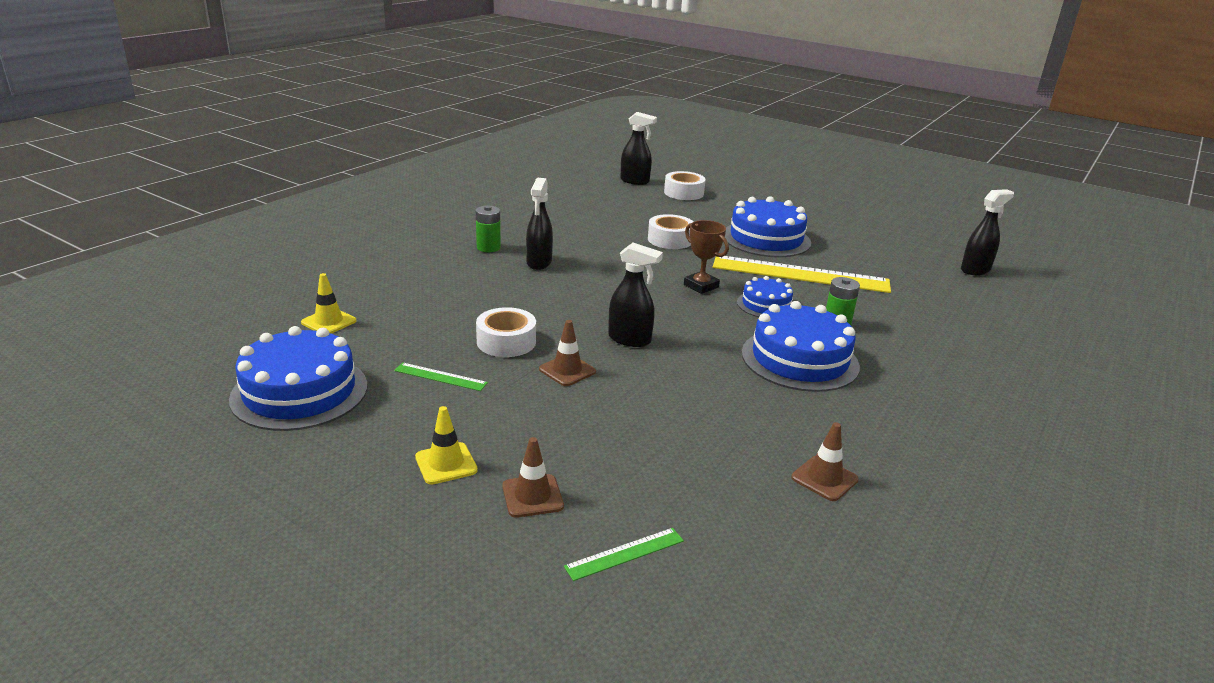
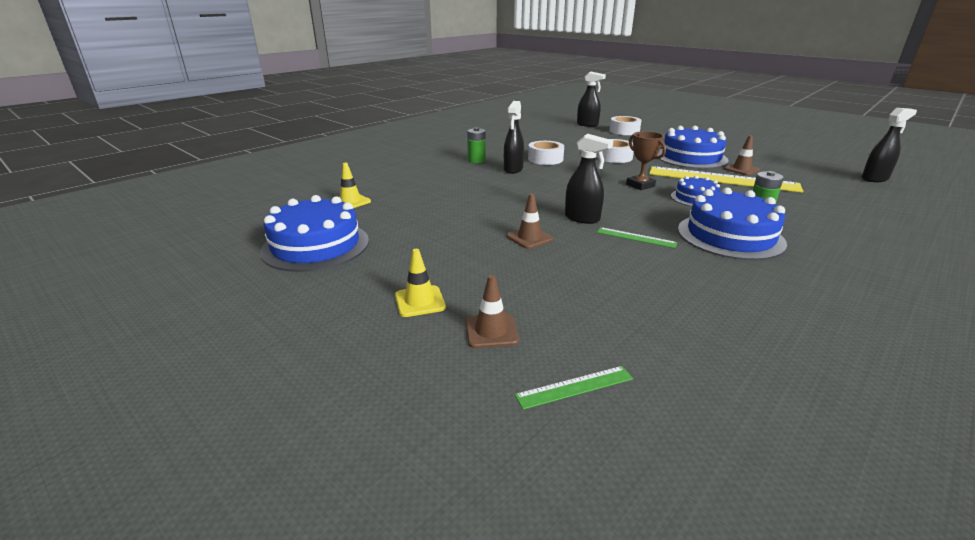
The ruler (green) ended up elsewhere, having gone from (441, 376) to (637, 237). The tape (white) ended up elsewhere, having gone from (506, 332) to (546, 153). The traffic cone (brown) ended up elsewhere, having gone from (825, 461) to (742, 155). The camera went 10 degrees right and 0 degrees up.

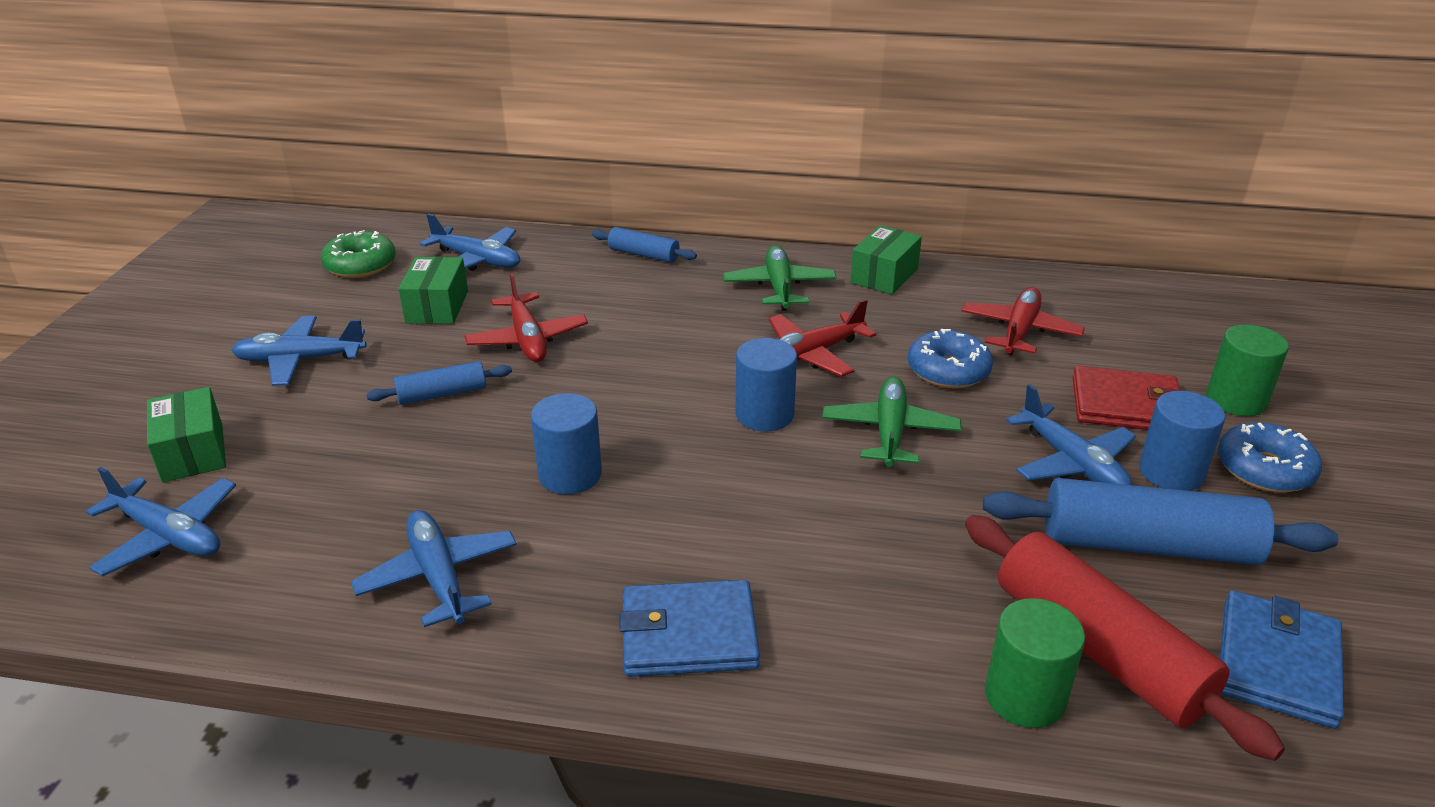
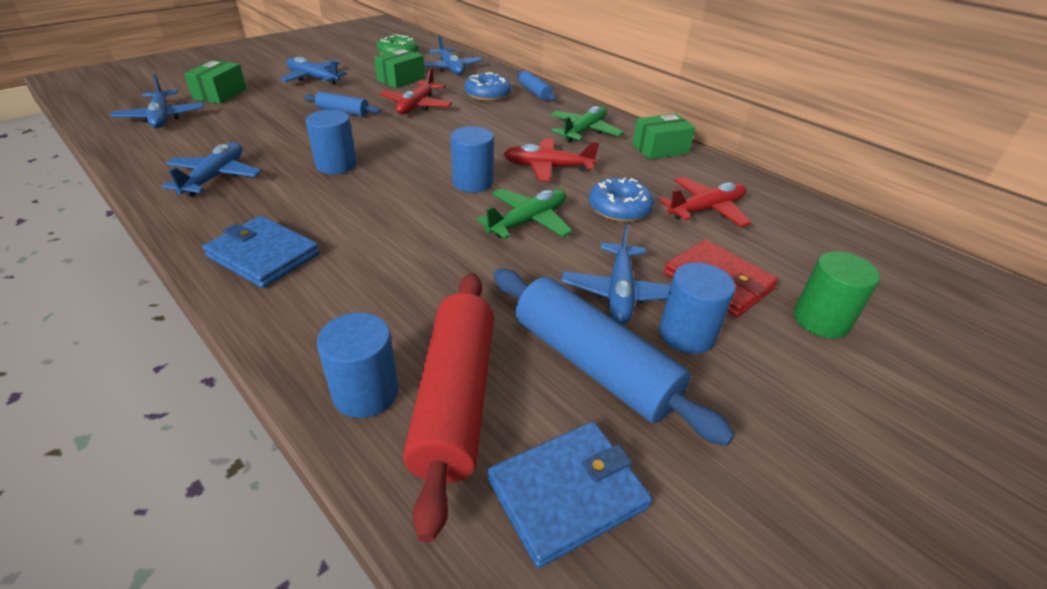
The donut (blue) ended up elsewhere, having gone from (1270, 457) to (487, 86). What was the cylinder (green) at (1035, 663) turned into the cylinder (blue) at (357, 365). The camera went 35 degrees right and 5 degrees up.

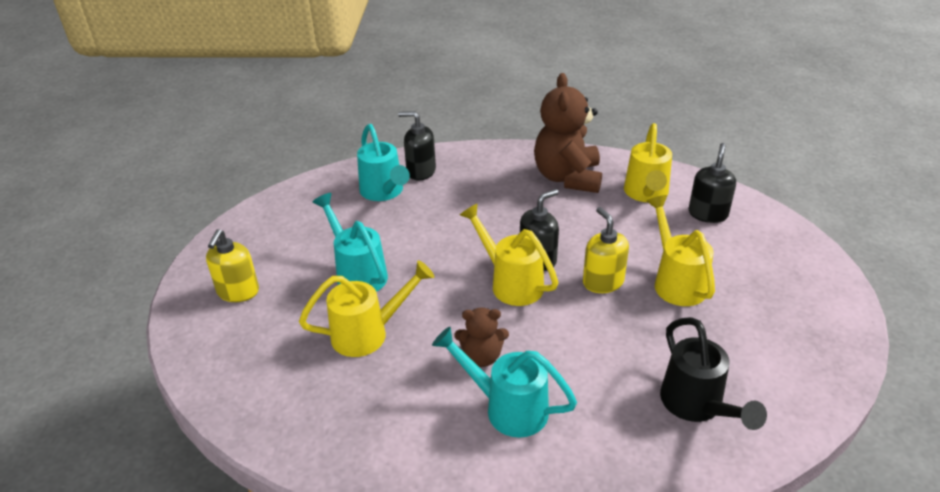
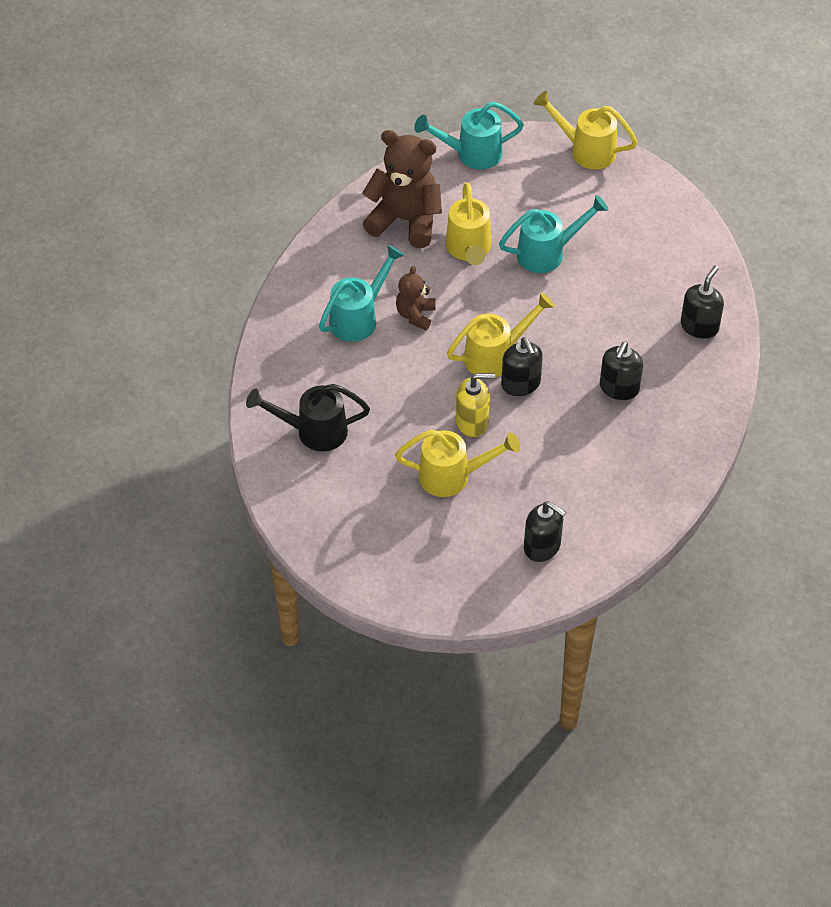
The second view lost the soap dispenser (yellow) at (232, 265). The second view gained the soap dispenser (black) at (621, 370). The watering can (turquoise) ended up elsewhere, having gone from (383, 162) to (469, 135). The teddy bear (brown) ended up elsewhere, having gone from (568, 133) to (402, 189). The watering can (yellow) ended up elsewhere, having gone from (648, 162) to (585, 130). The camera went 105 degrees right and 15 degrees up.

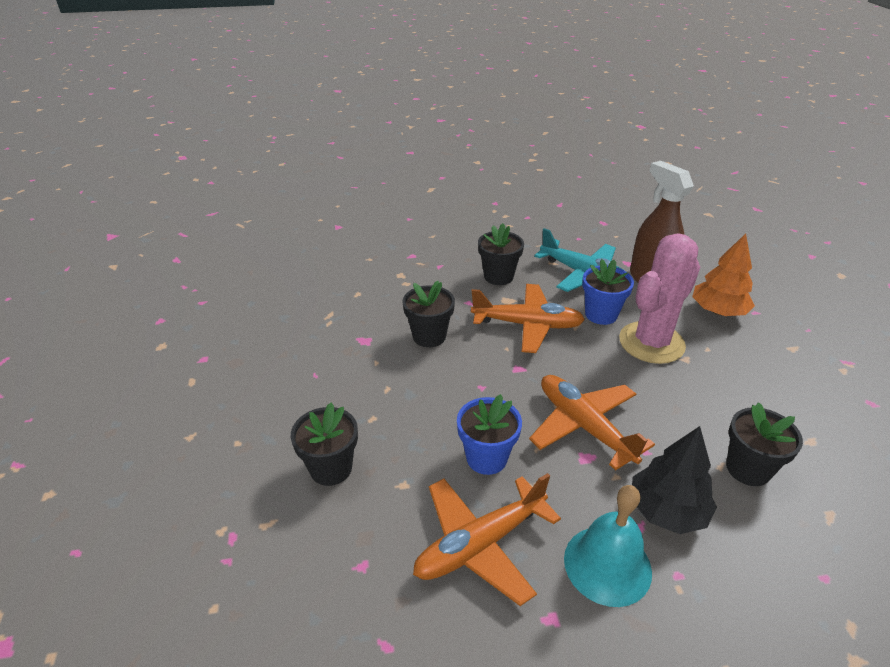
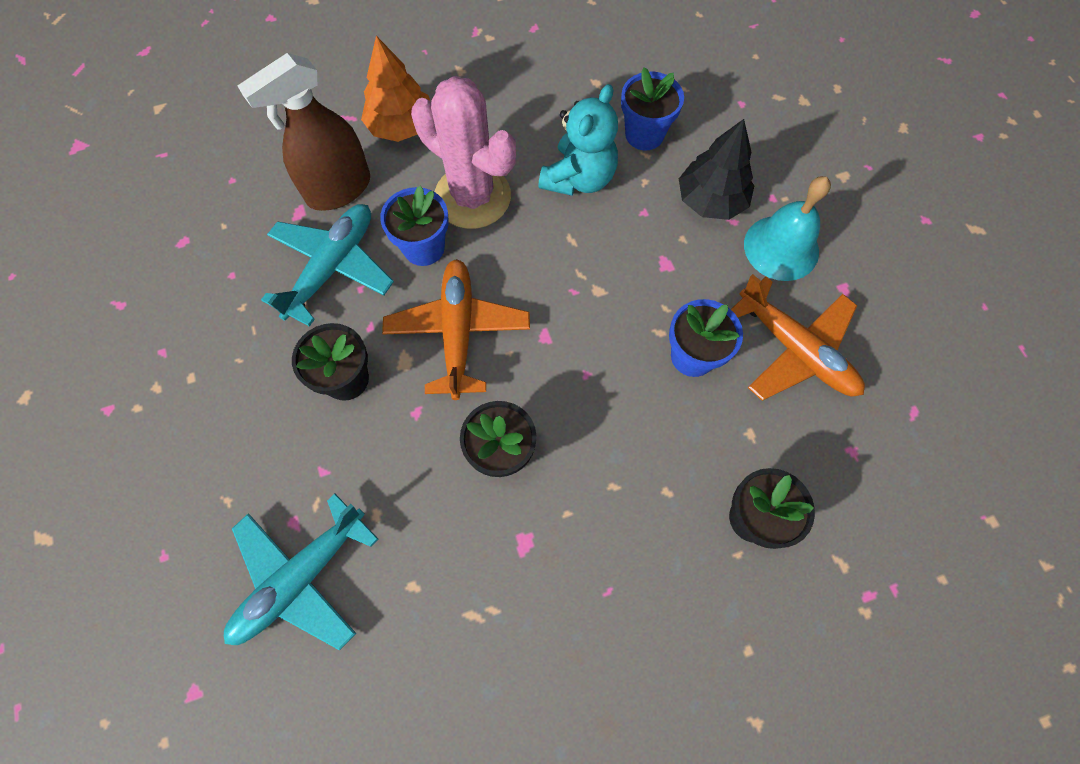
The second view lost the plane (orange) at (592, 423). The second view gained the plane (turquoise) at (301, 572). The second view gained the teddy bear (turquoise) at (578, 140). What was the flower pot (black) at (764, 444) turned into the flower pot (blue) at (652, 108). The camera went 100 degrees left and 30 degrees up.

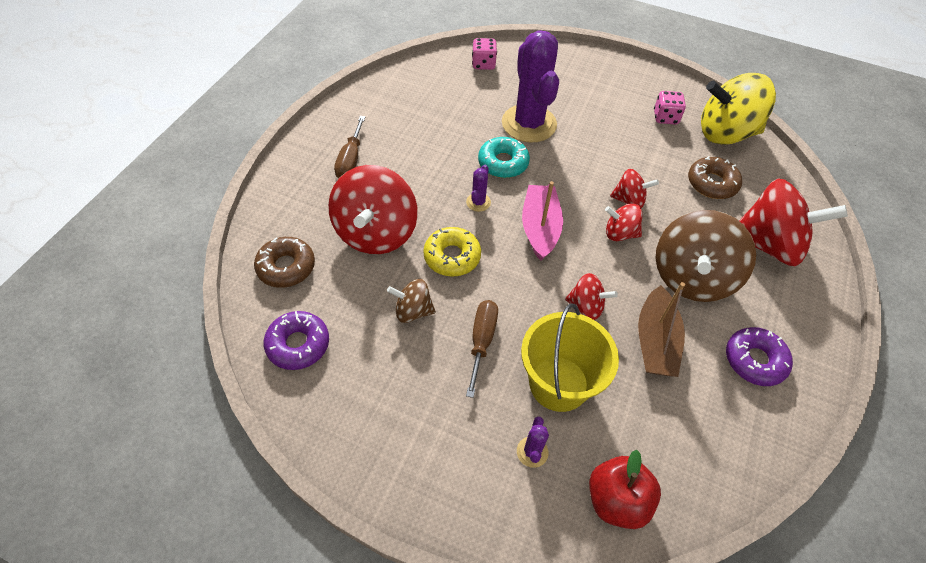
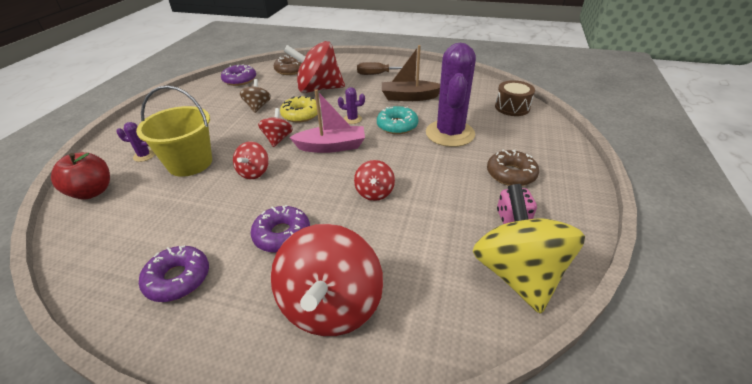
The second view lost the screwdriver (brown) at (482, 349). The spinning top (red) ended up elsewhere, having gone from (623, 222) to (275, 127). The boat (brown) ended up elsewhere, having gone from (661, 329) to (411, 73). The donut (brown) ended up elsewhere, having gone from (715, 177) to (513, 168). Where the dice (pink) stood at (484, 54), the drum (brown) came to stand at (515, 98). Where the spinning top (brown) stood at (706, 256), the donut (purple) came to stand at (280, 229). The cactus (purple) at (530, 86) ended up facing another way, 60 degrees counterclockwise from before. The camera went 85 degrees right and 15 degrees down.

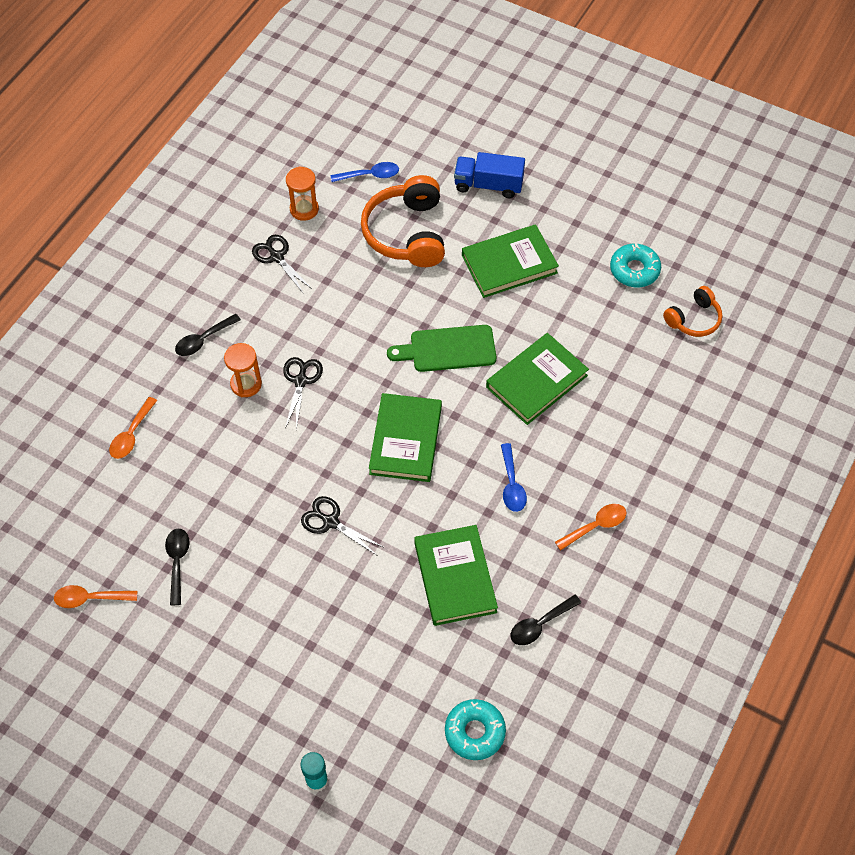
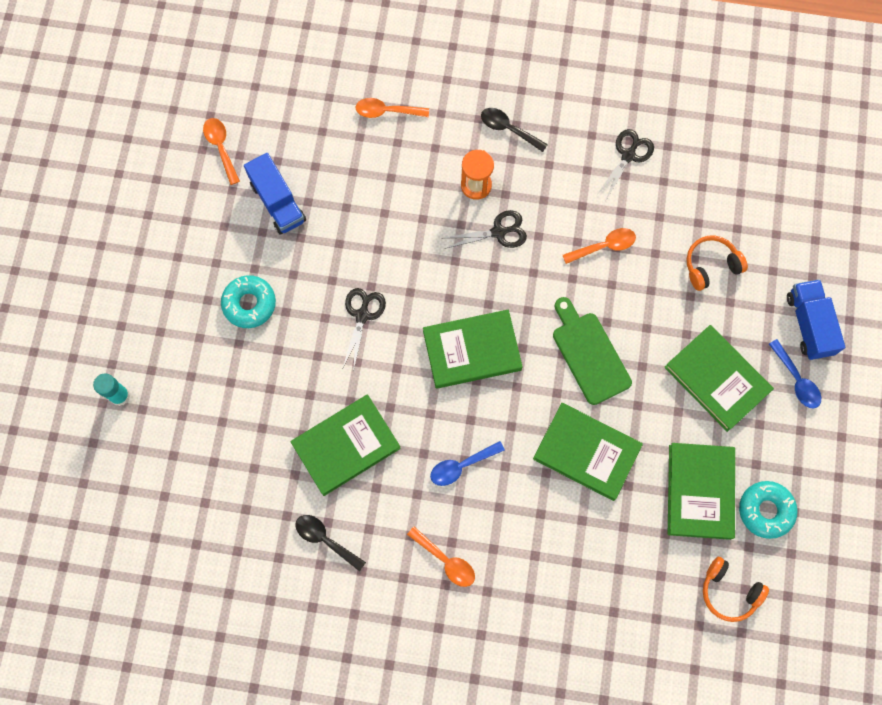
The second view lost the hourglass (orange) at (302, 193). The second view gained the spoon (orange) at (599, 246). The second view gained the book (green) at (701, 491). The spoon (blue) ended up elsewhere, having gone from (365, 172) to (795, 374). The donut (turquoise) ended up elsewhere, having gone from (475, 729) to (248, 301). Where the spoon (black) stood at (177, 567), the truck (blue) came to stand at (275, 194). The size of the headphones (orange) at (403, 221) changed by a factor of 0.56. The camera went 70 degrees right and 15 degrees up.

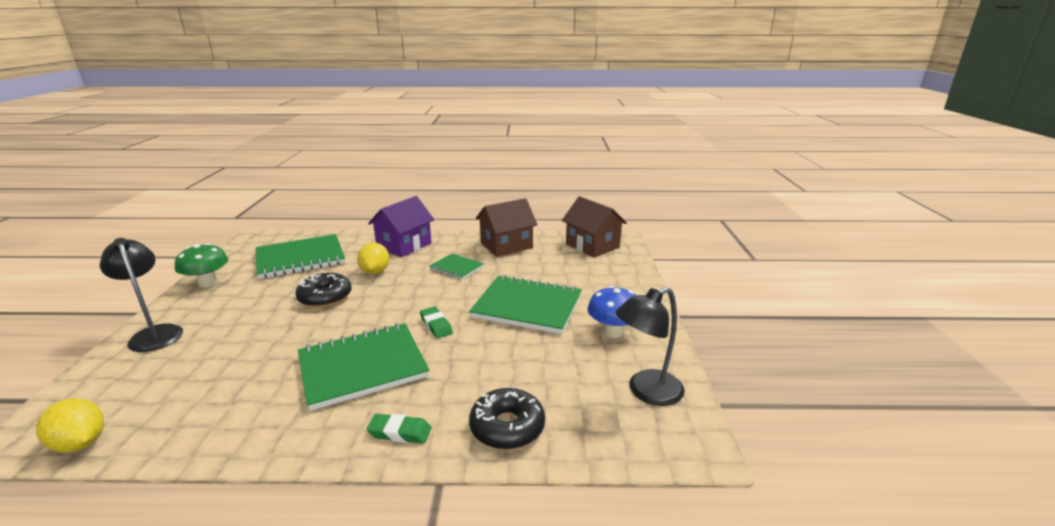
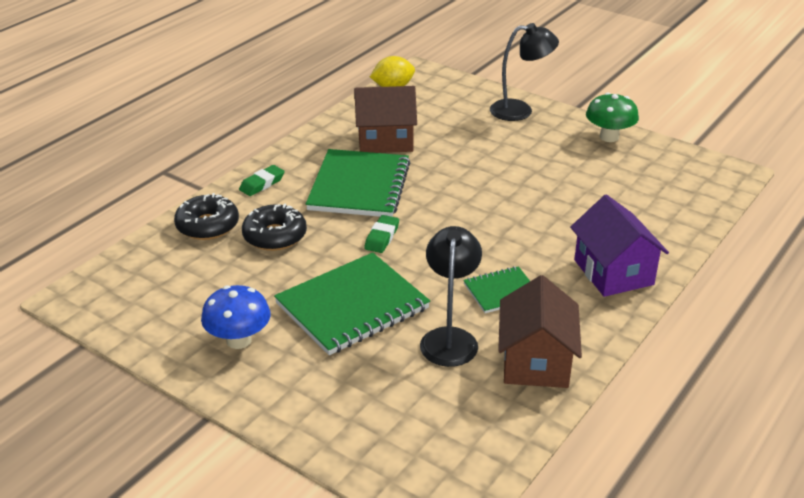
The second view lost the notebook (green) at (300, 256). The second view lost the lemon (yellow) at (373, 258). The donut (black) ended up elsewhere, having gone from (323, 290) to (274, 227). The house (brown) ended up elsewhere, having gone from (594, 227) to (385, 119). The lamp (black) ended up elsewhere, having gone from (650, 346) to (451, 296). The eraser (green) at (436, 323) ended up facing another way, 75 degrees counterclockwise from before. The camera went 125 degrees right and 10 degrees up.

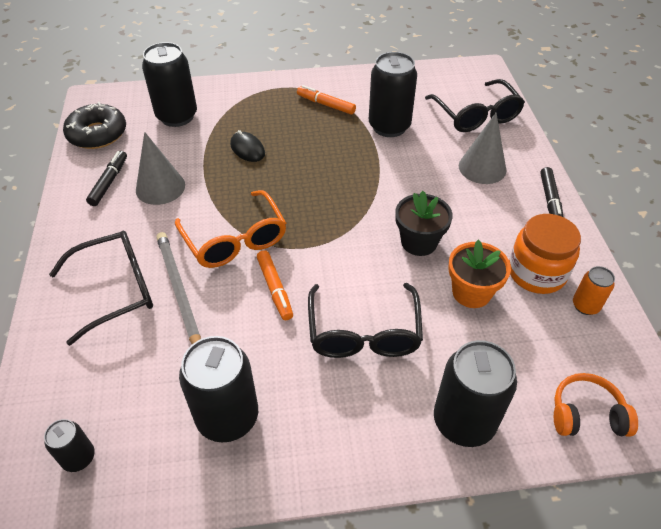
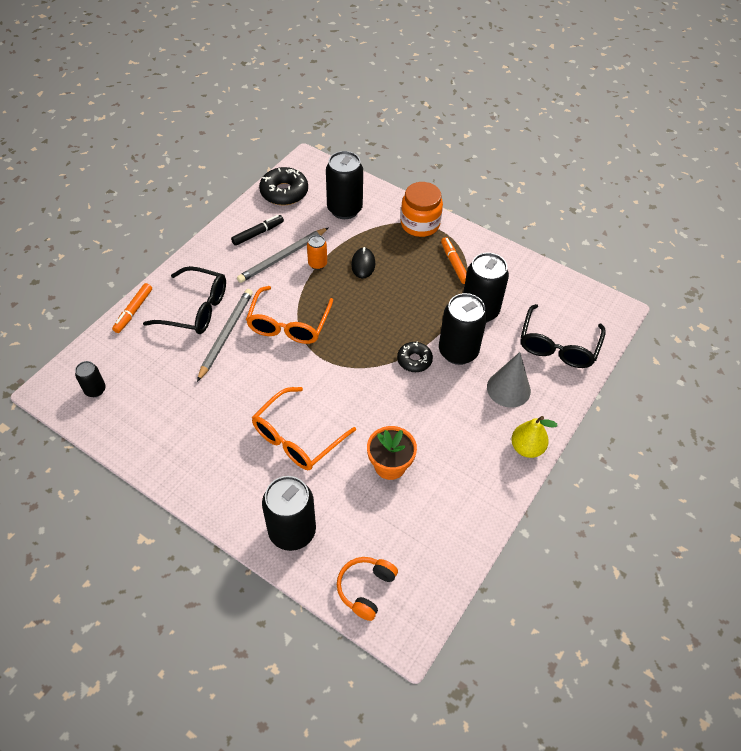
The second view lost the flower pot (black) at (424, 223). The second view gained the donut (black) at (415, 356). The can (black) ended up elsewhere, having gone from (218, 389) to (463, 329). The marker (orange) ended up elsewhere, having gone from (275, 285) to (132, 308). The jar (orange) ended up elsewhere, having gone from (545, 254) to (422, 209). The can (orange) ended up elsewhere, having gone from (594, 290) to (317, 252). Where the cone (grey) stood at (160, 168), the pencil (grey) came to stand at (283, 255). Where the marker (black) stood at (551, 192), the pear (yellow) came to stand at (534, 437). What was the glasses (black) at (365, 320) turned into the glasses (orange) at (304, 428). The headphones (orange) at (596, 405) ended up facing another way, 105 degrees counterclockwise from before. The camera went 40 degrees right and 5 degrees up.

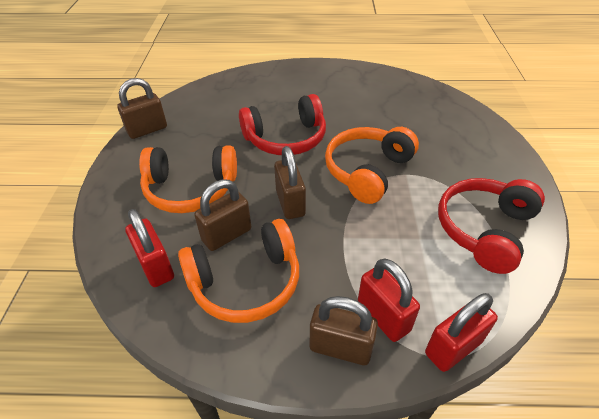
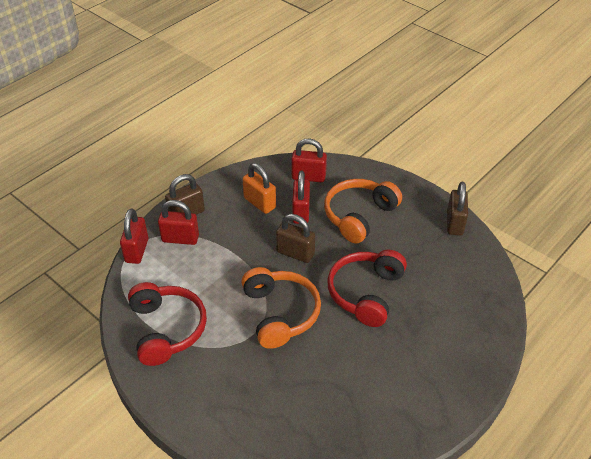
Where the headphones (orange) stood at (238, 271), the padlock (orange) came to stand at (259, 188). What was the padlock (brown) at (222, 215) turned into the padlock (red) at (301, 197). The camera went 130 degrees right and 0 degrees up.

